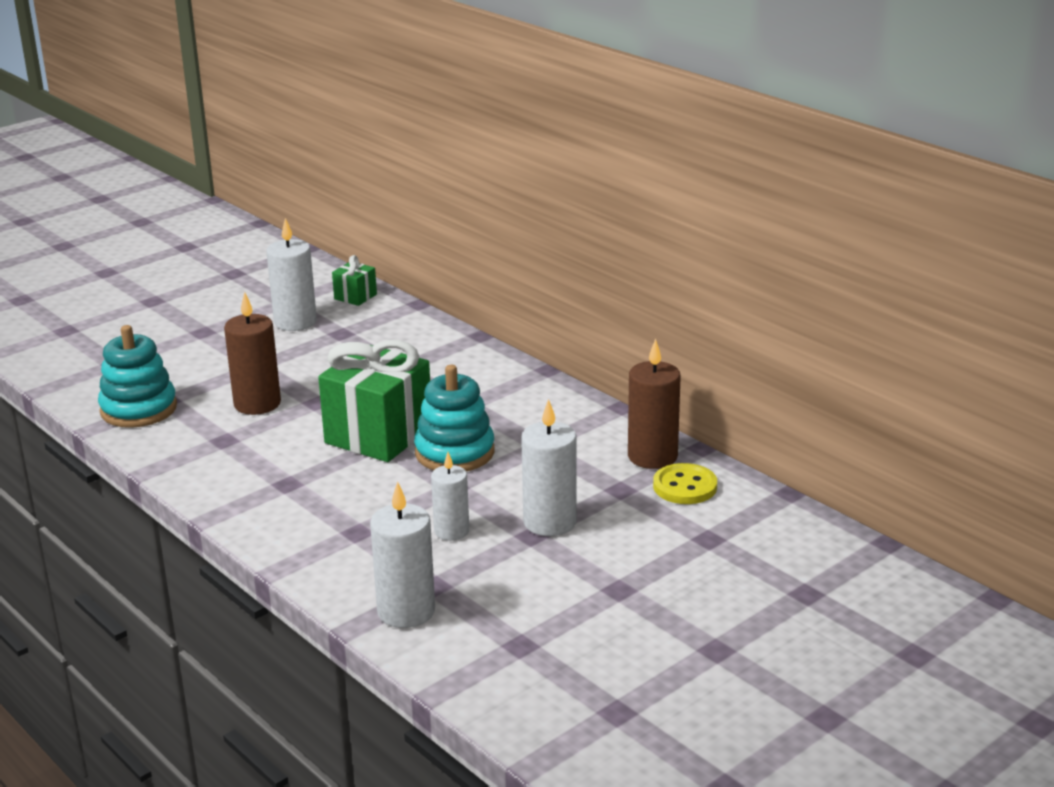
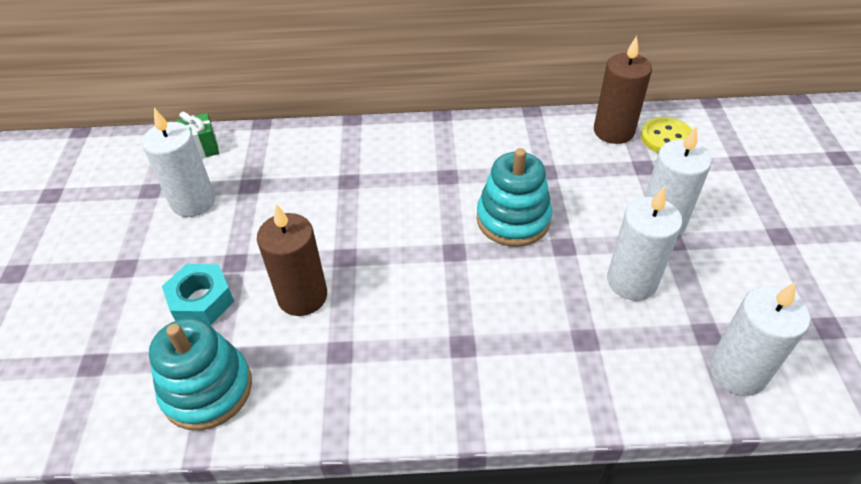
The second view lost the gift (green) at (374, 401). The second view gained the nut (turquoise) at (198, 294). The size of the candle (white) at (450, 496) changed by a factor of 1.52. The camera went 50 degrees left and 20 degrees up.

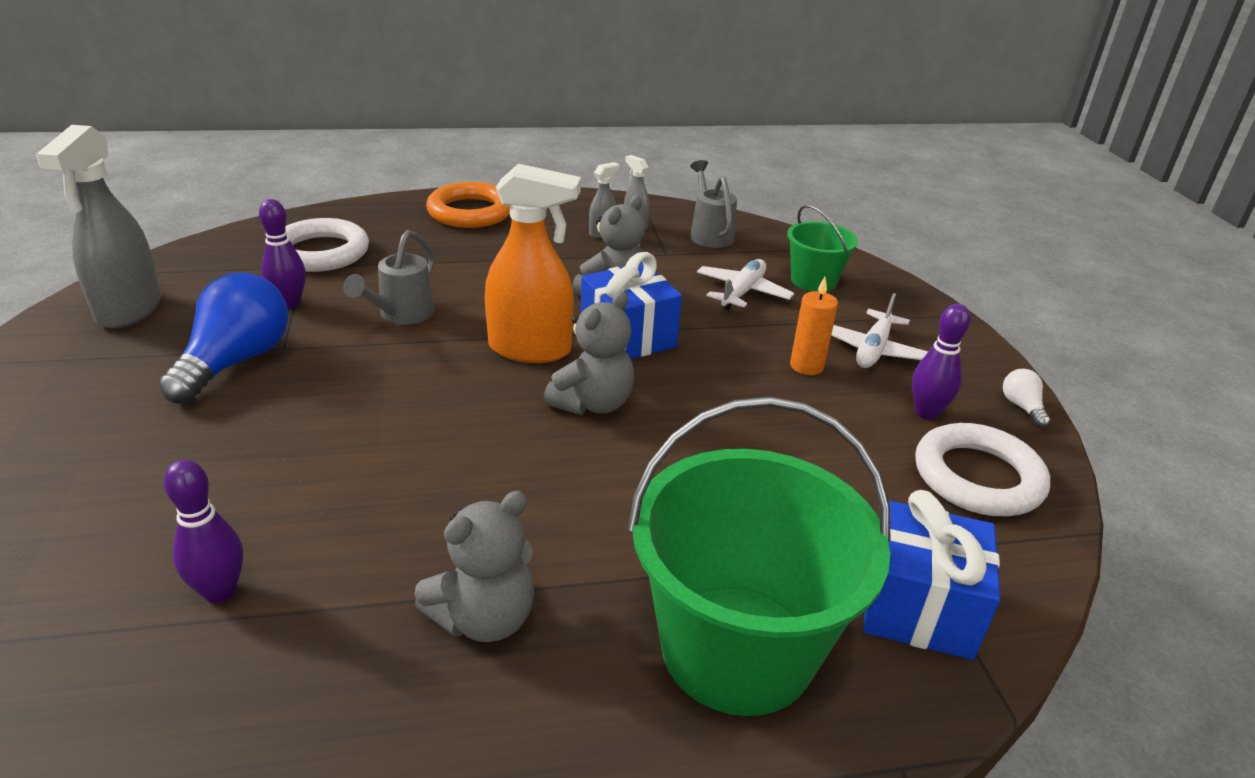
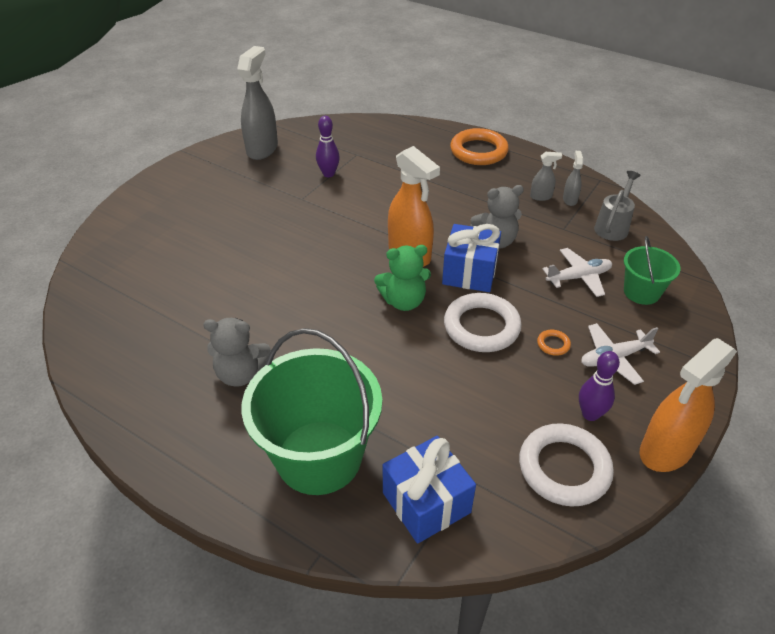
The second view lost the light bulb (blue) at (223, 338). The second view lost the bowling pin (purple) at (203, 531). The second view lost the watering can (grey) at (389, 277). The ring (white) ended up elsewhere, having gone from (327, 245) to (483, 322). Where the candle (orange) stood at (814, 326), the ring (orange) came to stand at (554, 343). Where the light bulb (white) stood at (1027, 398), the spray bottle (orange) came to stand at (688, 405). What was the teddy bear (grey) at (588, 353) turned into the teddy bear (green) at (402, 278). The spray bottle (grey) at (99, 227) ended up facing another way, 150 degrees clockwise from before. The camera went 45 degrees right and 10 degrees up.

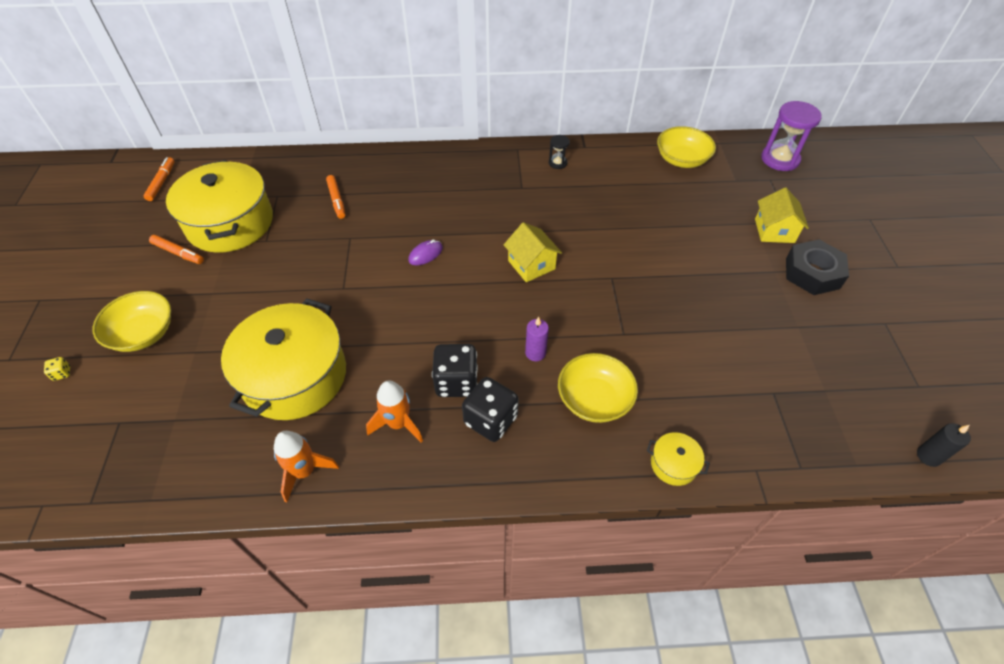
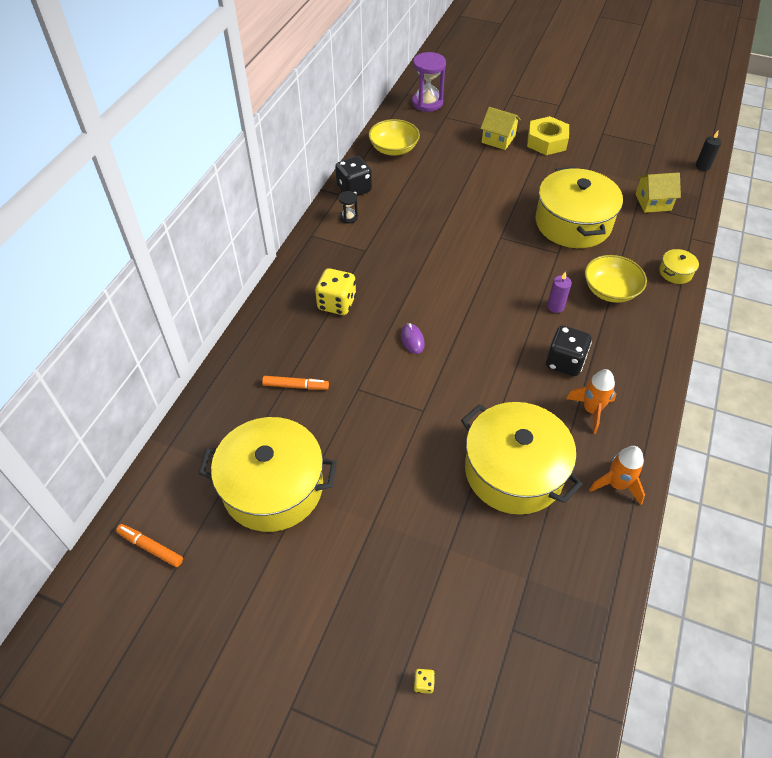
The second view lost the bowl (yellow) at (132, 321). The second view lost the marker (orange) at (176, 249). The second view gained the dice (yellow) at (335, 291). The second view gained the pot (yellow) at (579, 207). The dice (black) ended up elsewhere, having gone from (490, 409) to (353, 176). The house (yellow) ended up elsewhere, having gone from (533, 252) to (658, 193). What was the nut (black) at (817, 267) turned into the nut (yellow) at (548, 135). The camera went 65 degrees left and 0 degrees up.

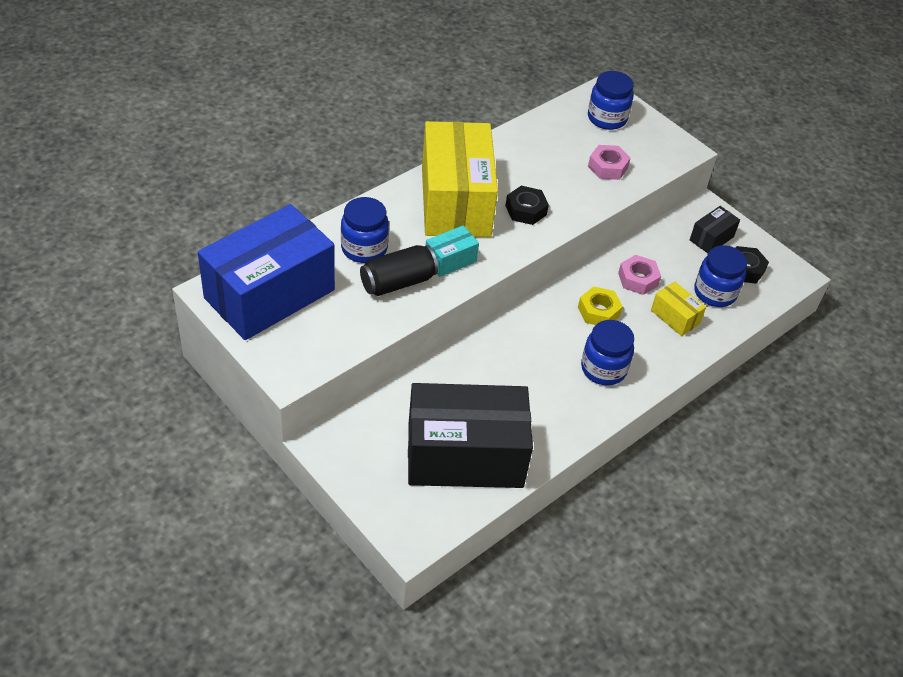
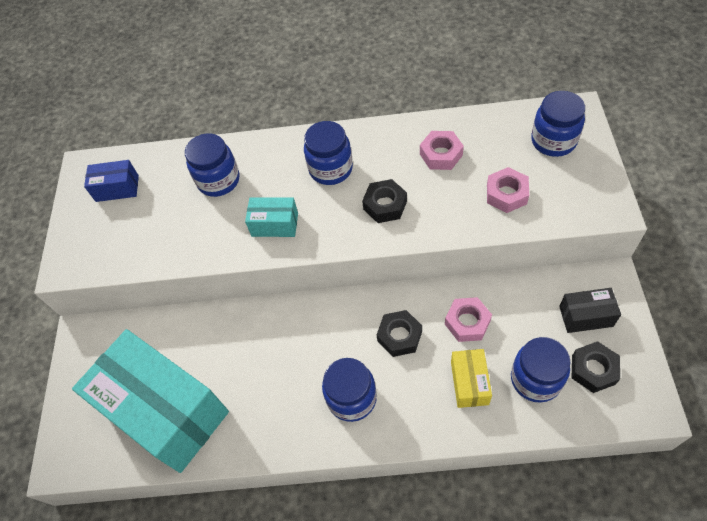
The second view lost the can (black) at (399, 270). The second view gained the nut (pink) at (442, 150). Where the box (yellow) stood at (460, 179), the jar (blue) came to stand at (328, 153). What was the box (black) at (470, 435) turned into the box (turquoise) at (150, 401). What was the nut (yellow) at (600, 305) turned into the nut (black) at (399, 333). The size of the box (blue) at (266, 272) changed by a factor of 0.42. The camera went 50 degrees right and 10 degrees up.

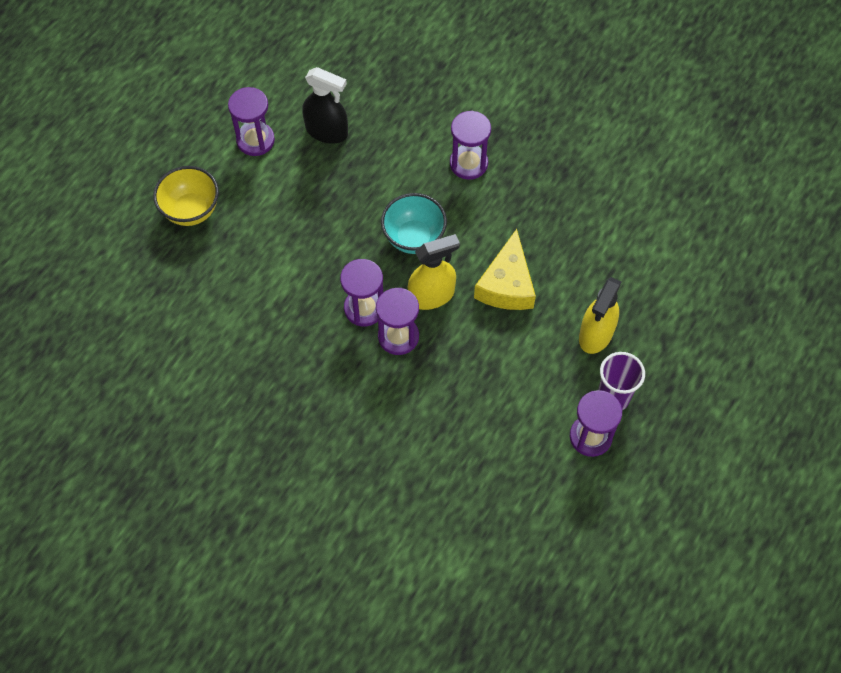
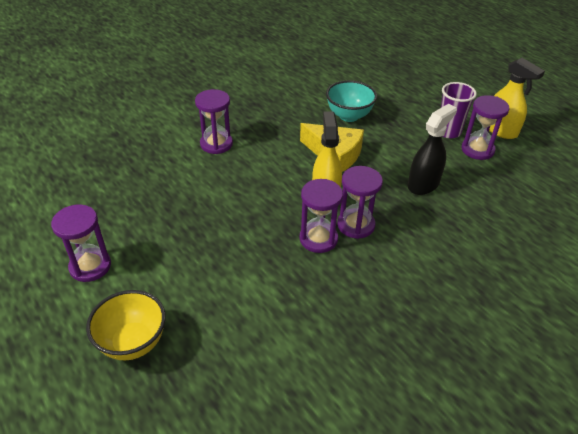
The spray bottle (black) ended up elsewhere, having gone from (325, 105) to (432, 149). The bowl (turquoise) ended up elsewhere, having gone from (414, 223) to (351, 101). The spray bottle (yellow) ended up elsewhere, having gone from (600, 315) to (517, 98). The camera went 70 degrees left and 20 degrees down.

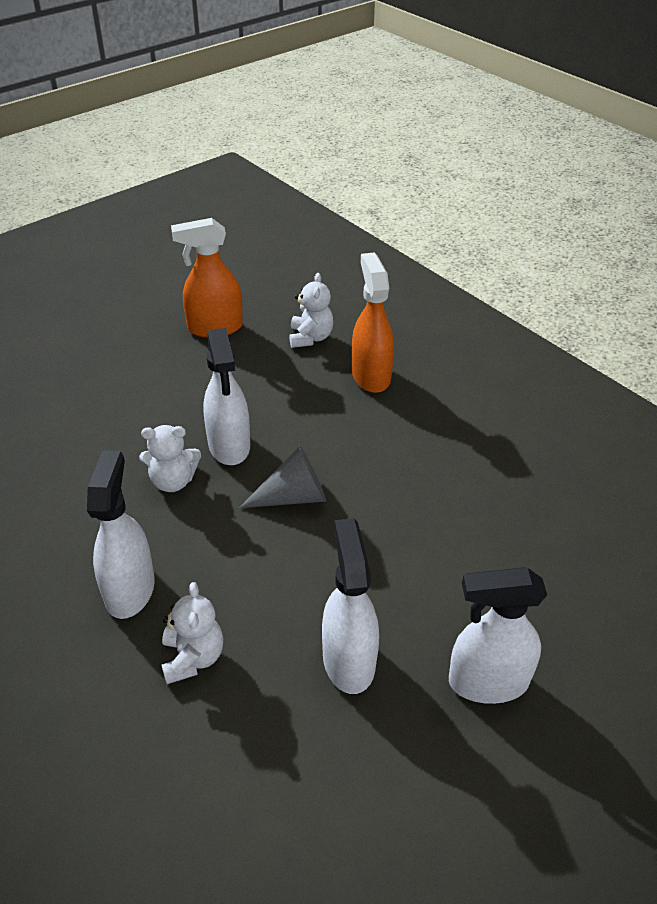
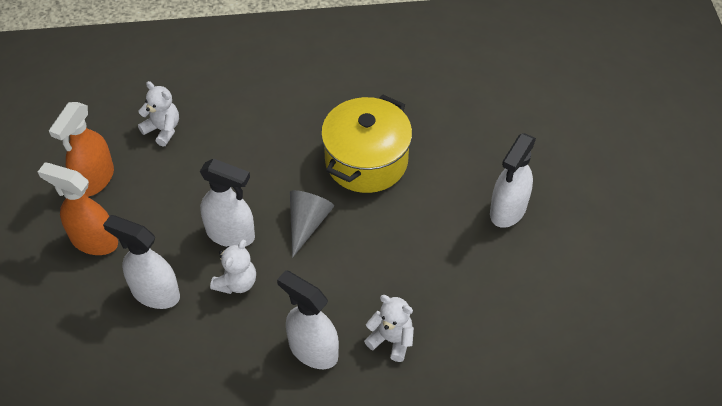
The second view gained the pot (yellow) at (366, 144). The spray bottle (white) ended up elsewhere, having gone from (350, 606) to (141, 262). The spray bottle (orange) ended up elsewhere, having gone from (373, 322) to (78, 209). The camera went 55 degrees left and 10 degrees up.

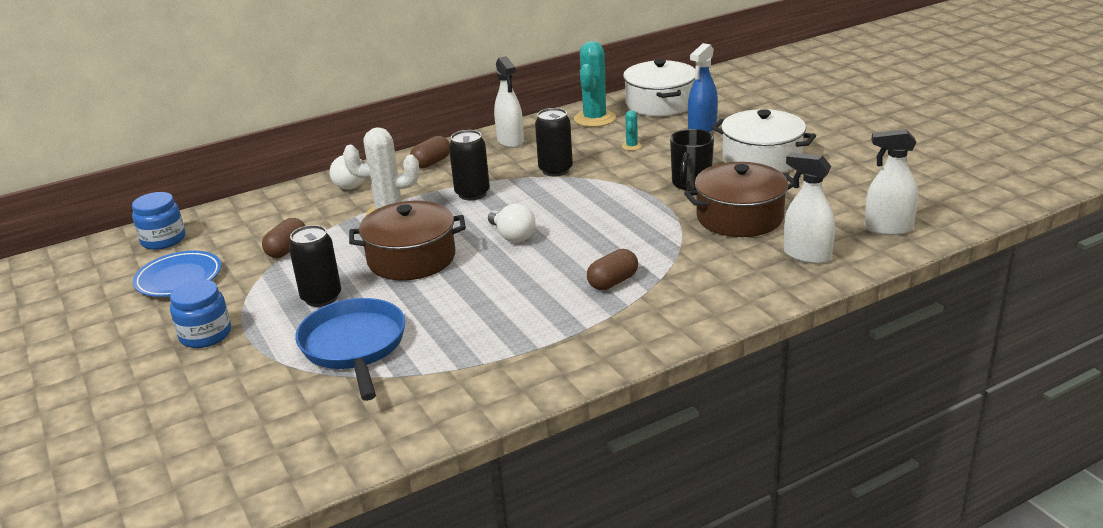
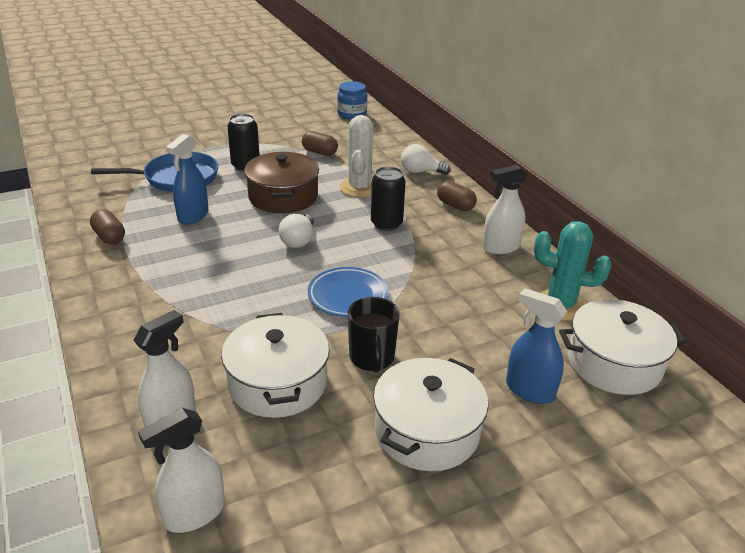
The second view lost the jar (blue) at (200, 313). The second view lost the can (black) at (554, 142). The second view lost the cactus (turquoise) at (632, 130). The second view gained the spray bottle (blue) at (187, 179). The plate (blue) ended up elsewhere, having gone from (177, 274) to (348, 292). The capsule (brown) ended up elsewhere, having gone from (612, 269) to (107, 226). What was the pot (brown) at (739, 199) turned into the pot (white) at (275, 365). The light bulb (white) at (512, 223) ended up facing another way, 45 degrees counterclockwise from before. The mug (black) at (692, 160) ended up facing another way, 120 degrees counterclockwise from before. The spray bottle (white) at (891, 182) ended up facing another way, 135 degrees counterclockwise from before. The camera went 90 degrees right and 5 degrees up.

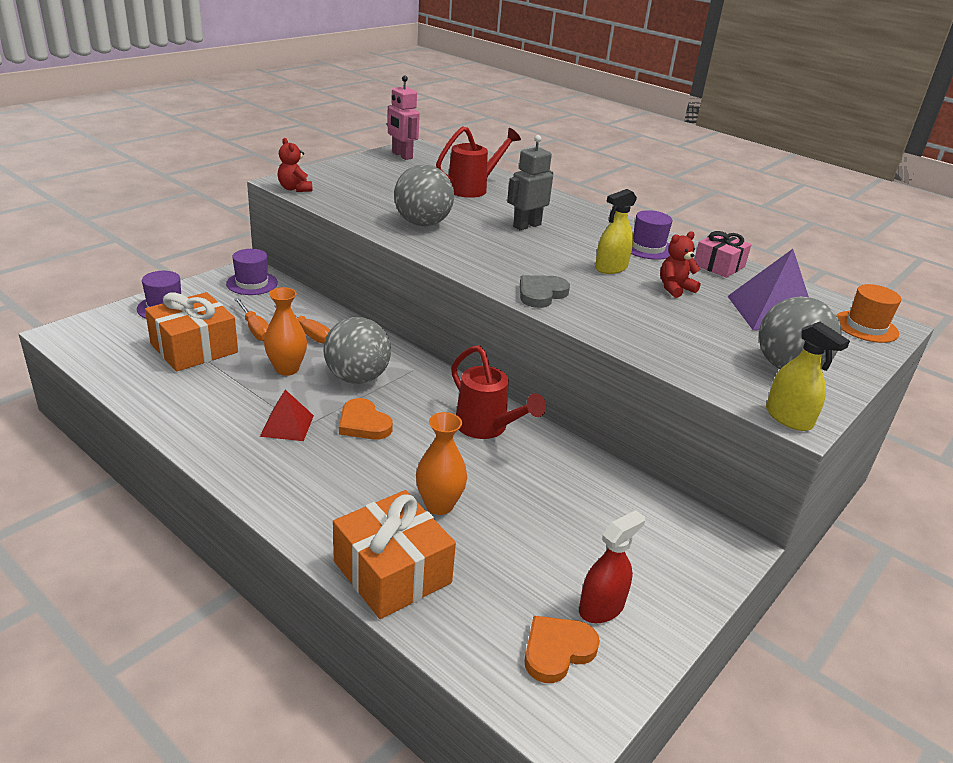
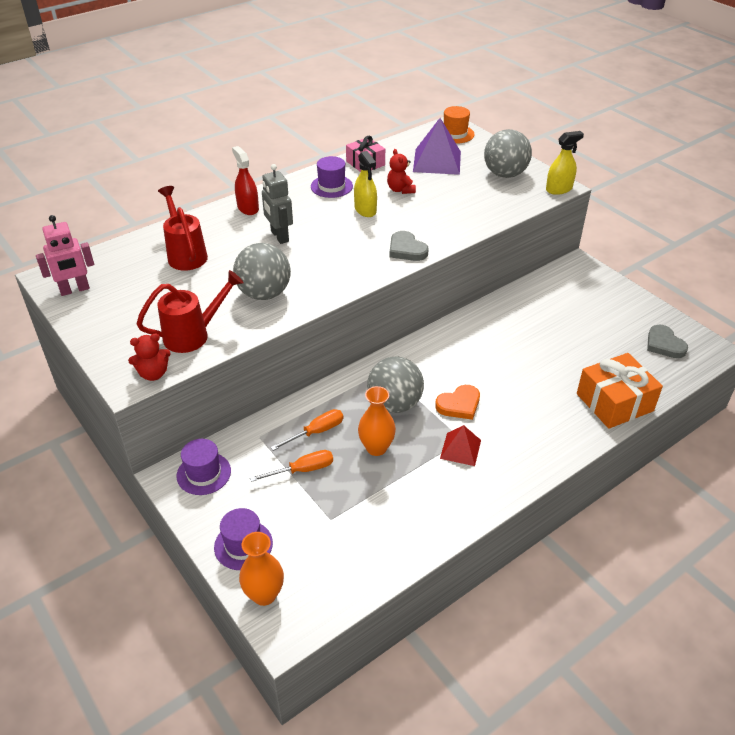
The second view lost the gift (orange) at (191, 332). The vase (orange) ended up elsewhere, having gone from (441, 463) to (261, 569). The watering can (red) ended up elsewhere, having gone from (498, 392) to (190, 311). The spray bottle (red) ended up elsewhere, having gone from (612, 566) to (245, 180). What was the heart (orange) at (562, 649) turned into the heart (grey) at (667, 341). The camera went 75 degrees left and 10 degrees up.

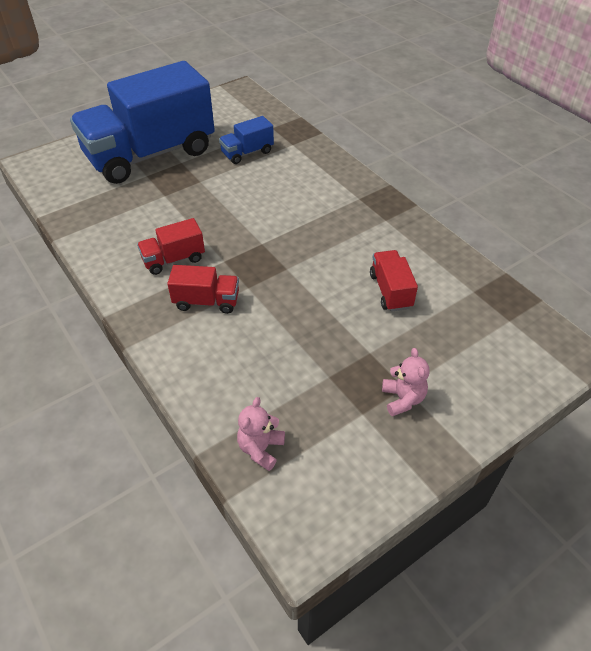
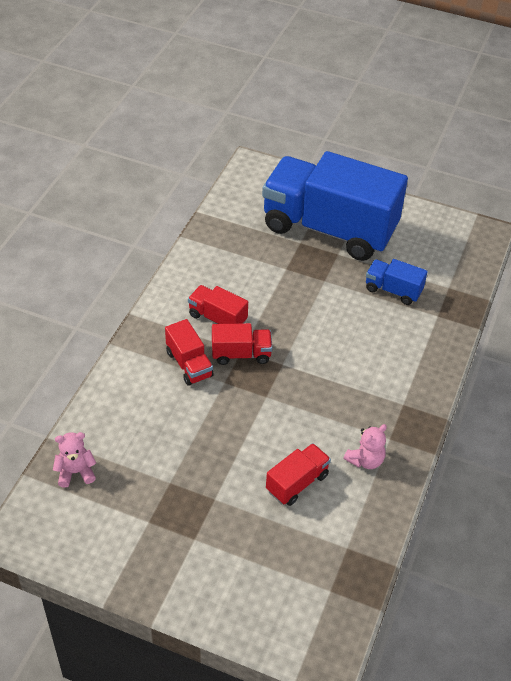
The second view gained the truck (red) at (242, 344). The teddy bear (pink) ended up elsewhere, having gone from (406, 382) to (365, 446). The camera went 55 degrees right and 0 degrees up.

